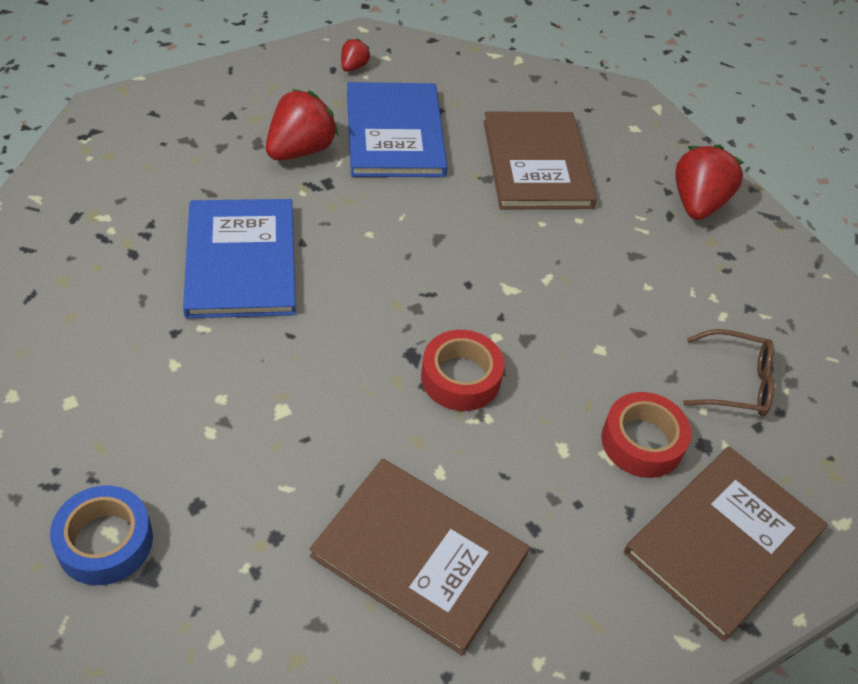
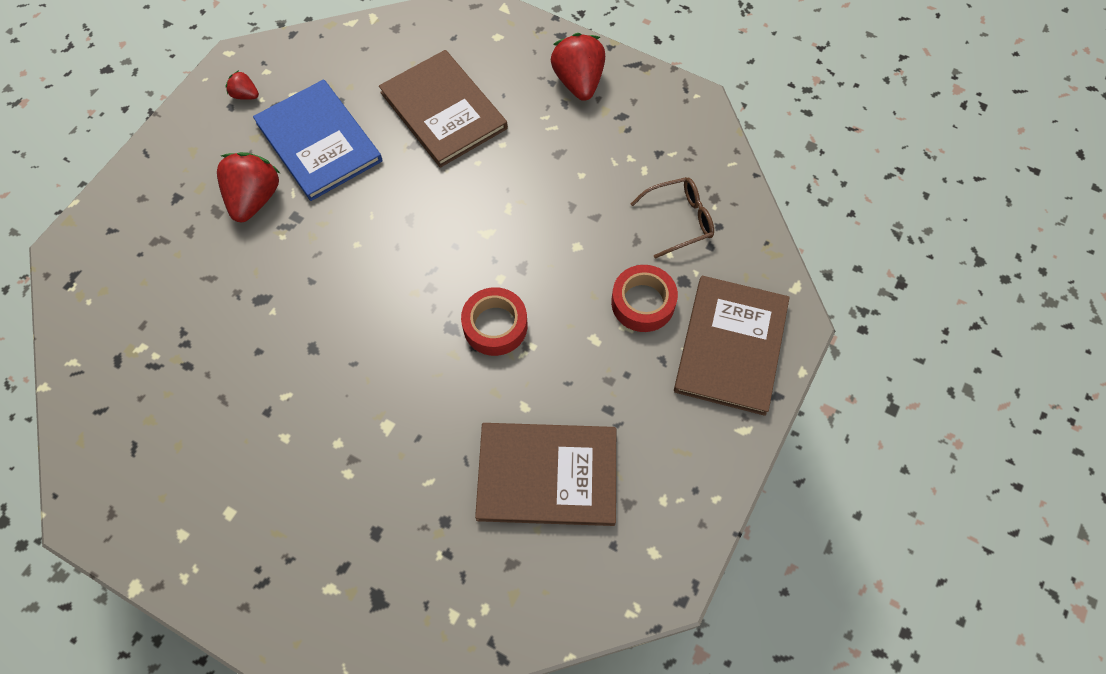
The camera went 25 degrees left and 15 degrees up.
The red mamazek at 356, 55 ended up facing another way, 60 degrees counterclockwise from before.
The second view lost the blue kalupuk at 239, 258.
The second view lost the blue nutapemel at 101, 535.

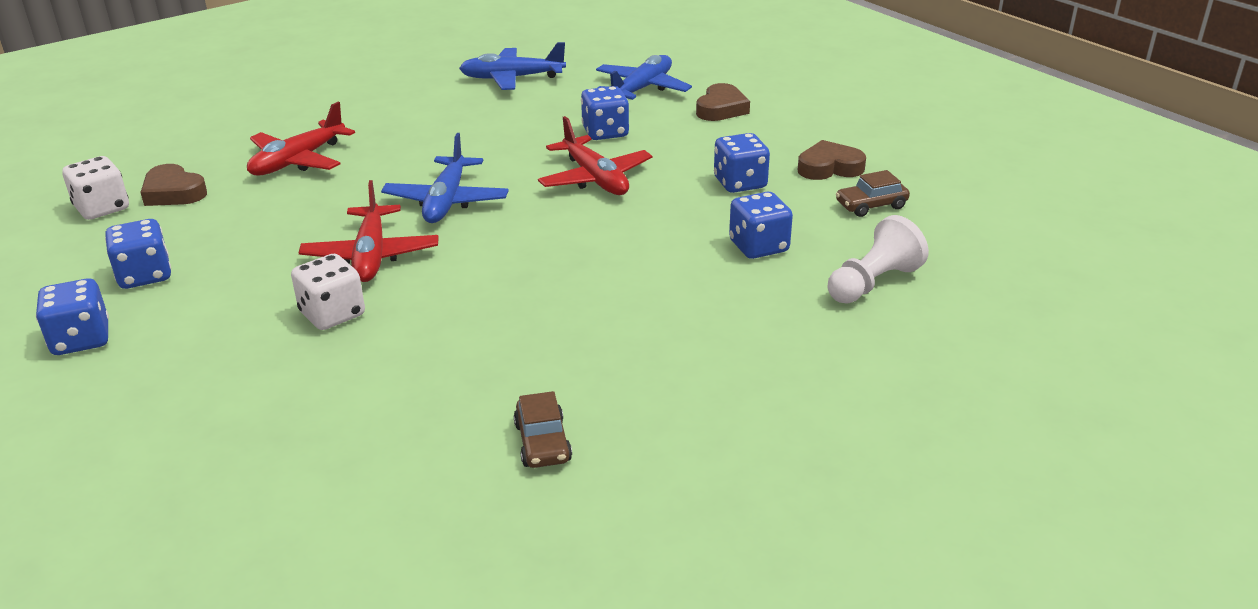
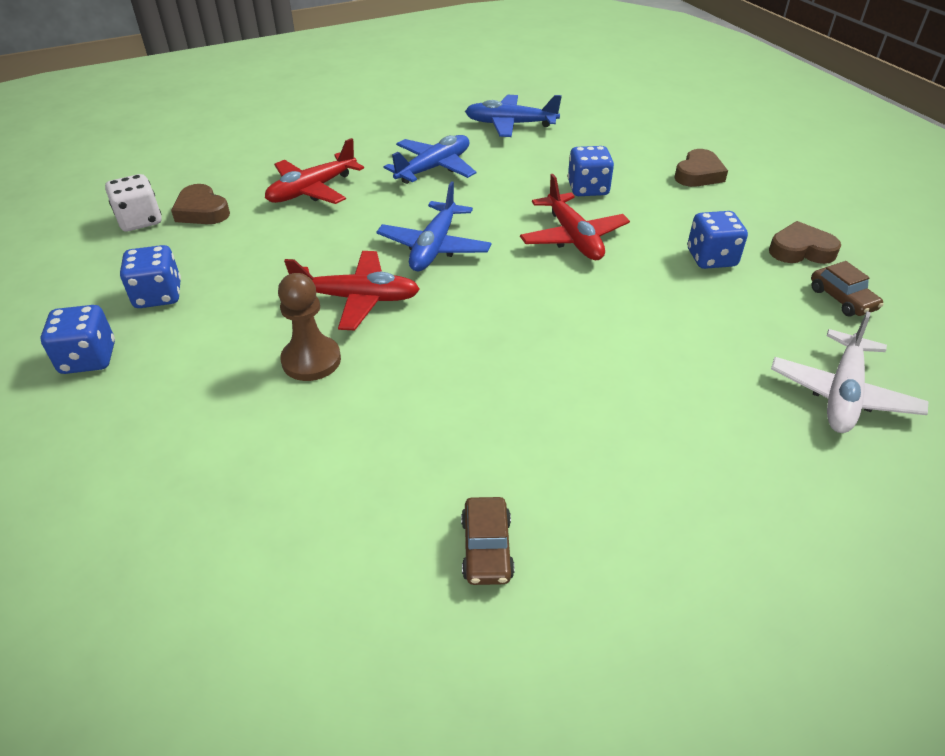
The camera went 10 degrees right and 10 degrees up.
The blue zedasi ended up elsewhere, having gone from 644, 77 to 430, 159.
The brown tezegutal at 873, 193 ended up facing another way, 105 degrees counterclockwise from before.
The red zedasi at 369, 231 ended up facing another way, 90 degrees counterclockwise from before.
The second view lost the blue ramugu at 761, 225.
Where the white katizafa stood at 878, 259, the white zedasi came to stand at 850, 372.
Where the white ramugu stood at 328, 292, the brown katizafa came to stand at 309, 327.

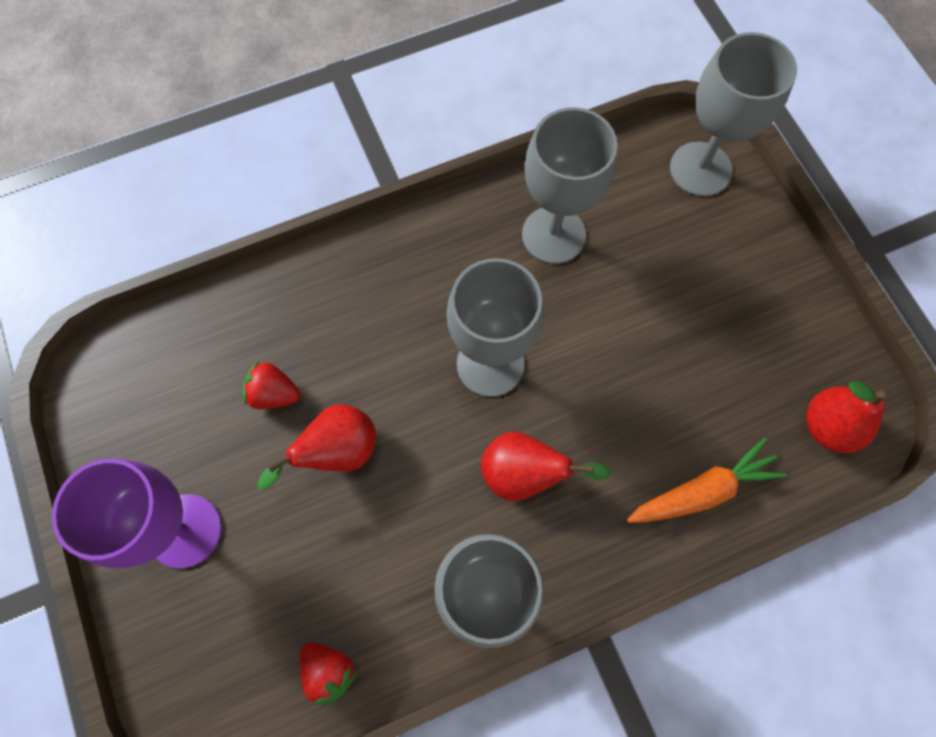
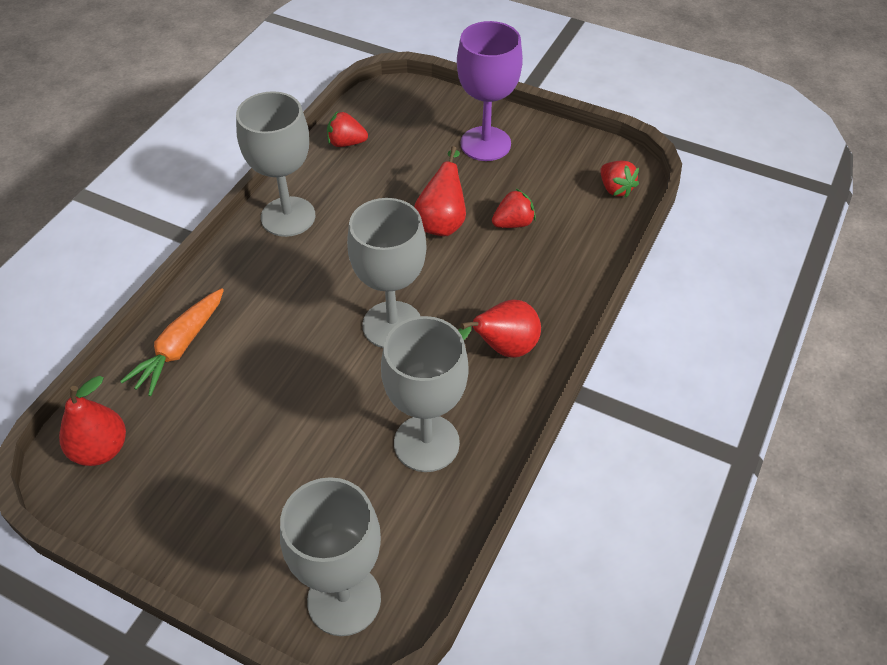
The camera went 140 degrees right and 20 degrees down.
The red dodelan ended up elsewhere, having gone from 546, 466 to 499, 328.
The second view gained the red mamazek at 619, 179.

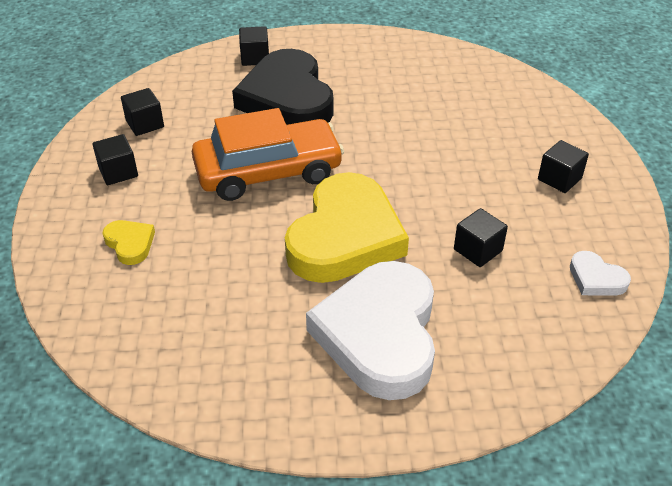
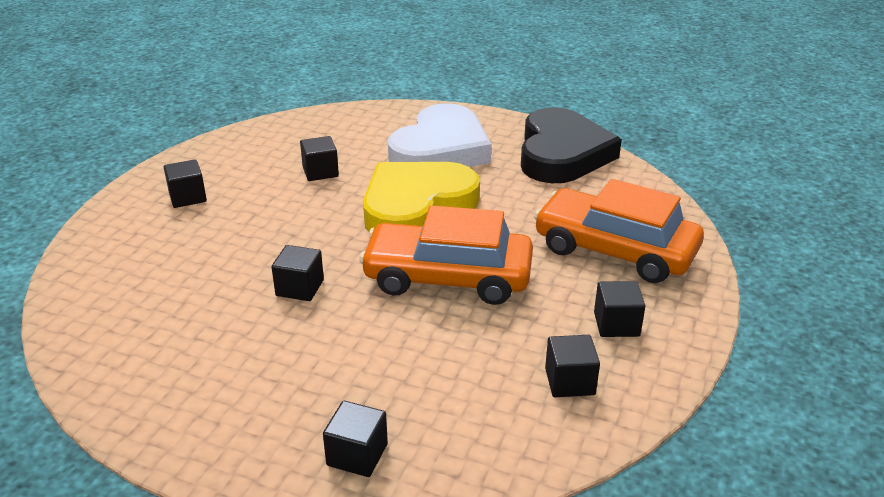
The camera went 155 degrees left and 10 degrees down.
The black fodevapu ended up elsewhere, having gone from 283, 87 to 571, 145.
Where the yellow fodevapu stood at 128, 242, the orange tezegutal came to stand at 619, 231.
The second view lost the white fodevapu at 600, 273.
The second view gained the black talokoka at 298, 273.

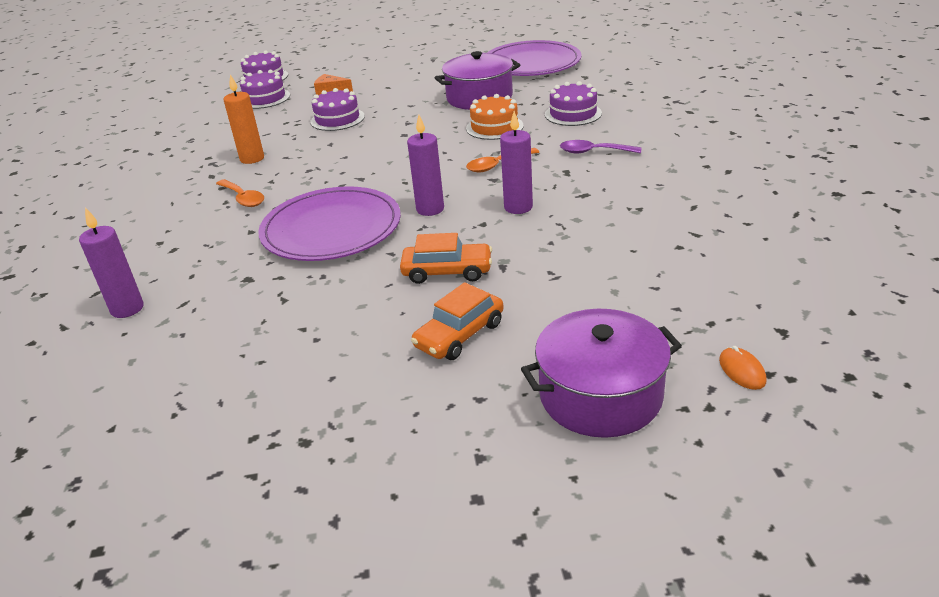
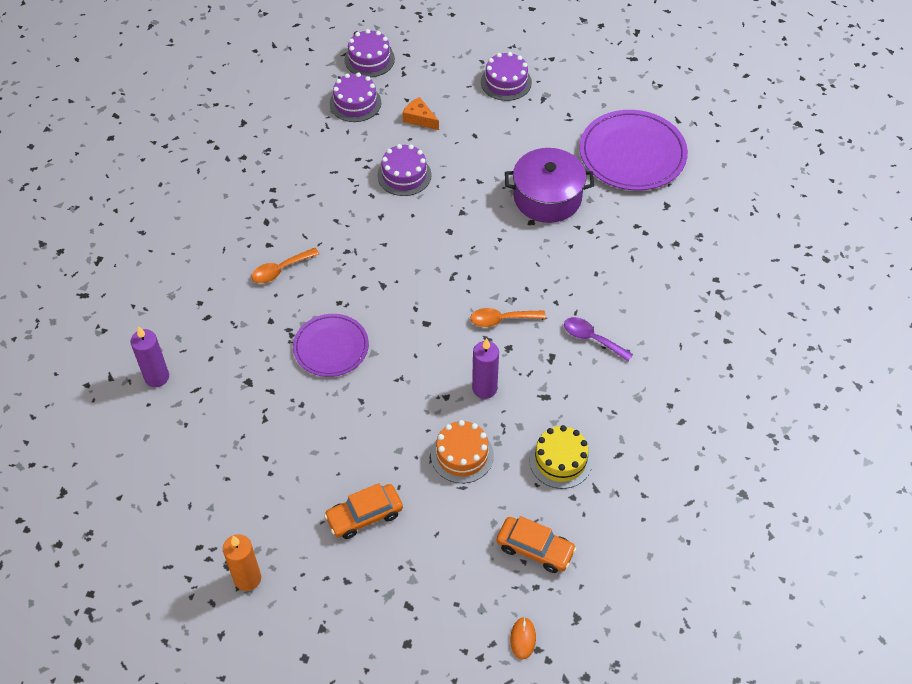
The camera went 20 degrees right and 20 degrees up.
The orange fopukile ended up elsewhere, having gone from 244, 119 to 242, 562.
The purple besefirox ended up elsewhere, having gone from 573, 103 to 506, 76.
The orange besefirox ended up elsewhere, having gone from 495, 117 to 462, 451.
The second view lost the purple fopukile at 425, 165.
The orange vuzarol at 240, 193 ended up facing another way, 75 degrees clockwise from before.
The size of the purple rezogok at 329, 223 changed by a factor of 0.63.
The orange tezegutal ended up elsewhere, having gone from 446, 258 to 537, 544.
The second view lost the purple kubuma at 601, 373.
The second view gained the yellow besefirox at 560, 457.

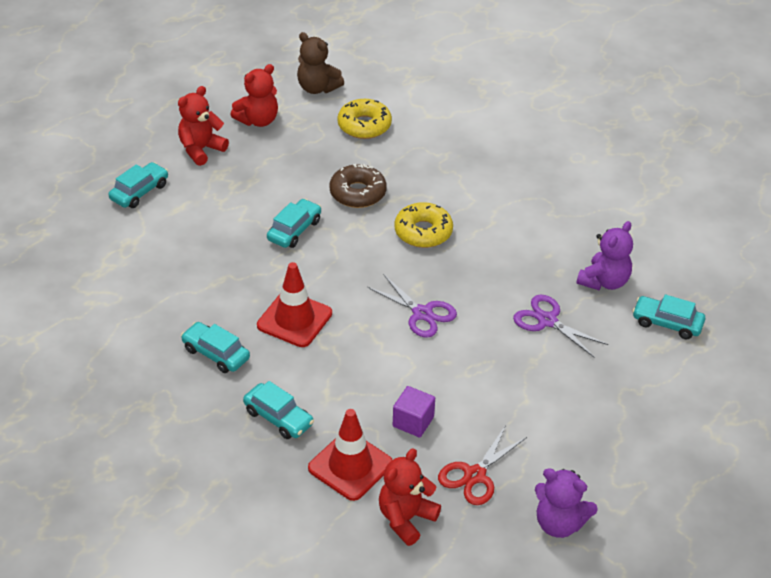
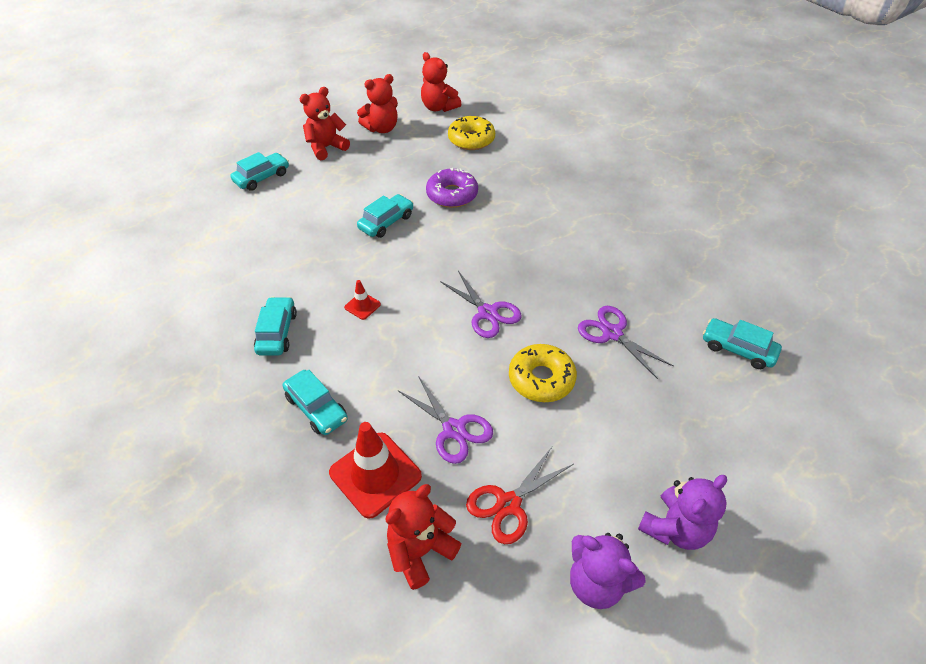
The camera went 10 degrees right and 5 degrees up.
What was the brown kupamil at 320, 63 turned into the red kupamil at 441, 82.
What was the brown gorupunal at 358, 186 turned into the purple gorupunal at 452, 188.
The yellow gorupunal ended up elsewhere, having gone from 423, 225 to 543, 373.
The purple kupamil ended up elsewhere, having gone from 605, 255 to 682, 512.
The size of the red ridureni at 294, 304 changed by a factor of 0.48.
The turquoise tezegutal at 215, 347 ended up facing another way, 45 degrees clockwise from before.
Where the purple talokoka stood at 414, 412, the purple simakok came to stand at 445, 420.

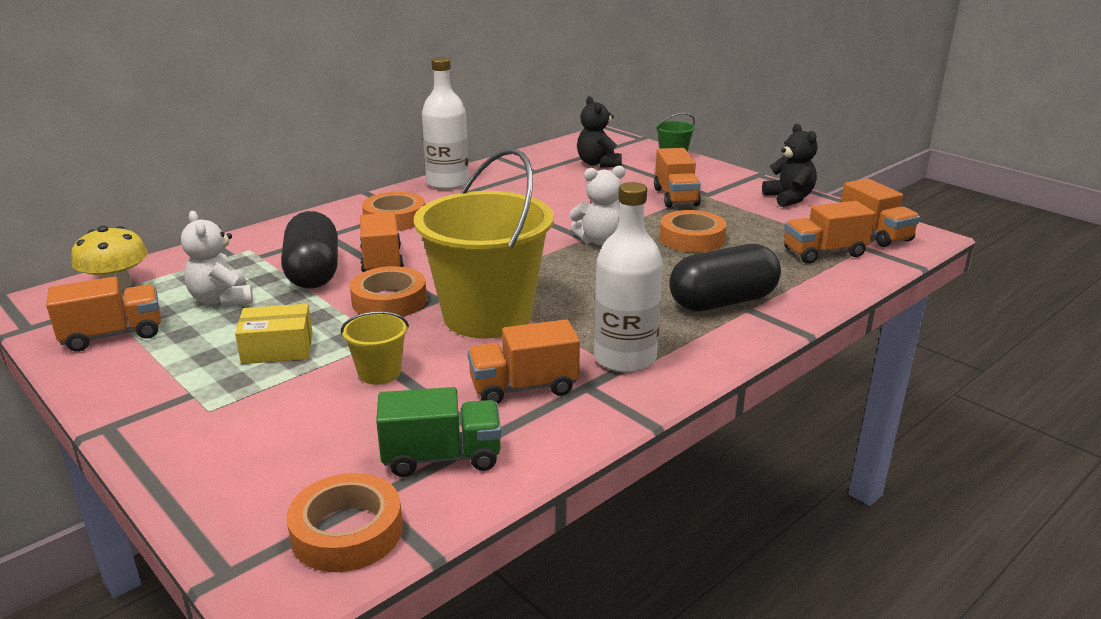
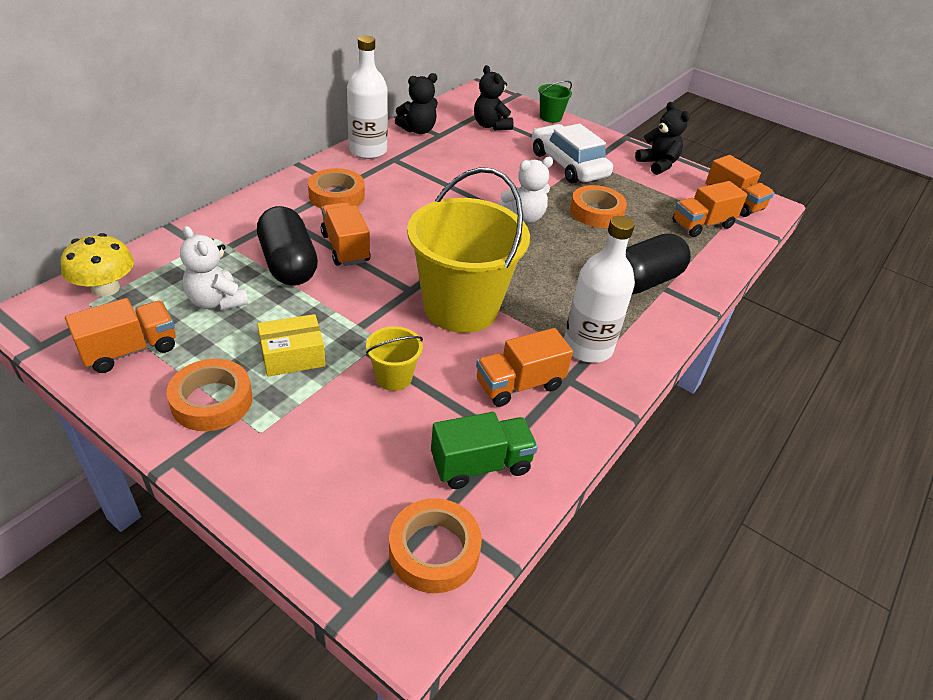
The camera went 15 degrees left and 15 degrees up.
Where the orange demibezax stood at 677, 178, the white tezegutal came to stand at 572, 153.
The orange nutapemel ended up elsewhere, having gone from 388, 291 to 209, 395.
The second view gained the black kupamil at 416, 103.

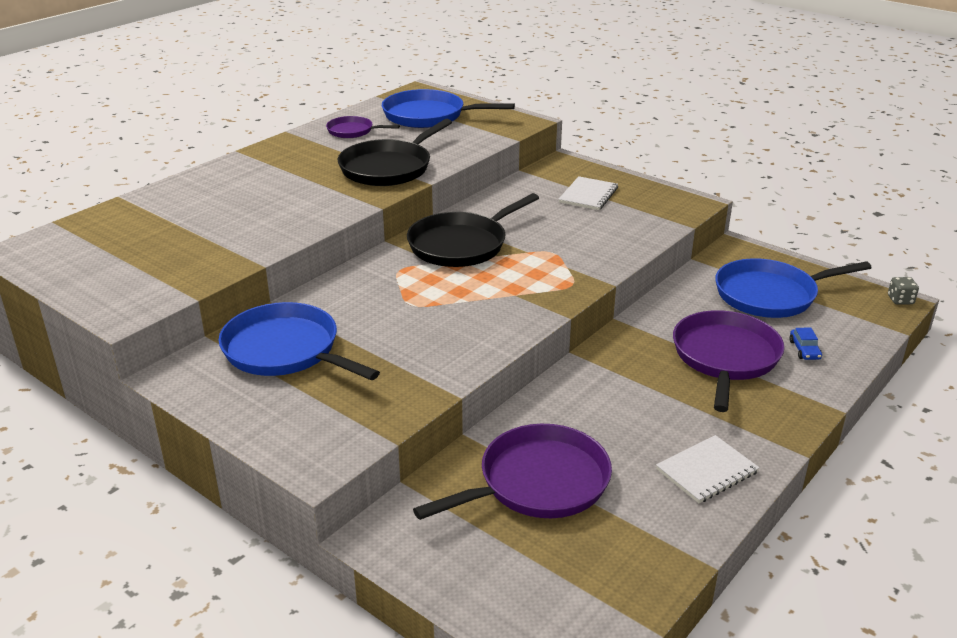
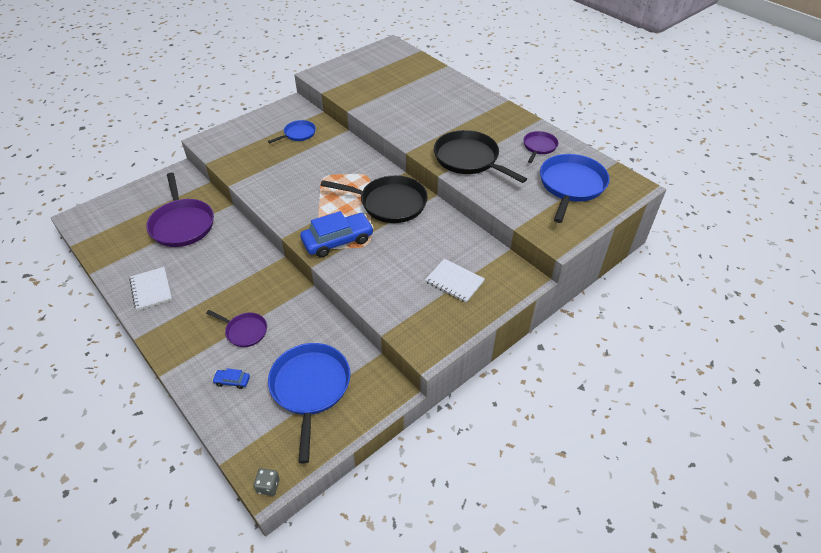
The camera went 100 degrees right and 15 degrees up.
The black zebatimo at 473, 230 ended up facing another way, 135 degrees clockwise from before.
The size of the blue zebatimo at 299, 341 changed by a factor of 0.55.
The size of the purple zebatimo at 728, 361 changed by a factor of 0.55.
The second view gained the blue tezegutal at 337, 234.

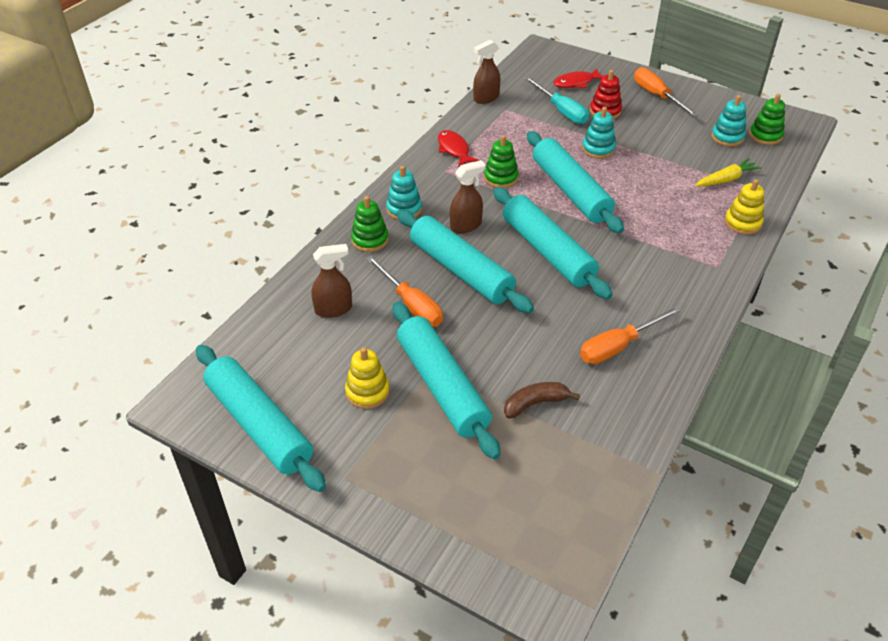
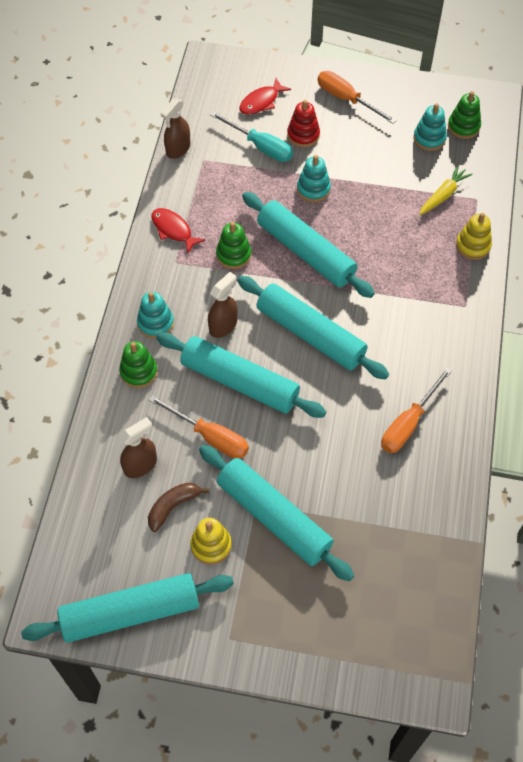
The camera went 20 degrees left and 15 degrees up.
The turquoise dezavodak at 261, 418 ended up facing another way, 45 degrees counterclockwise from before.
The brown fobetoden ended up elsewhere, having gone from 542, 400 to 178, 507.

